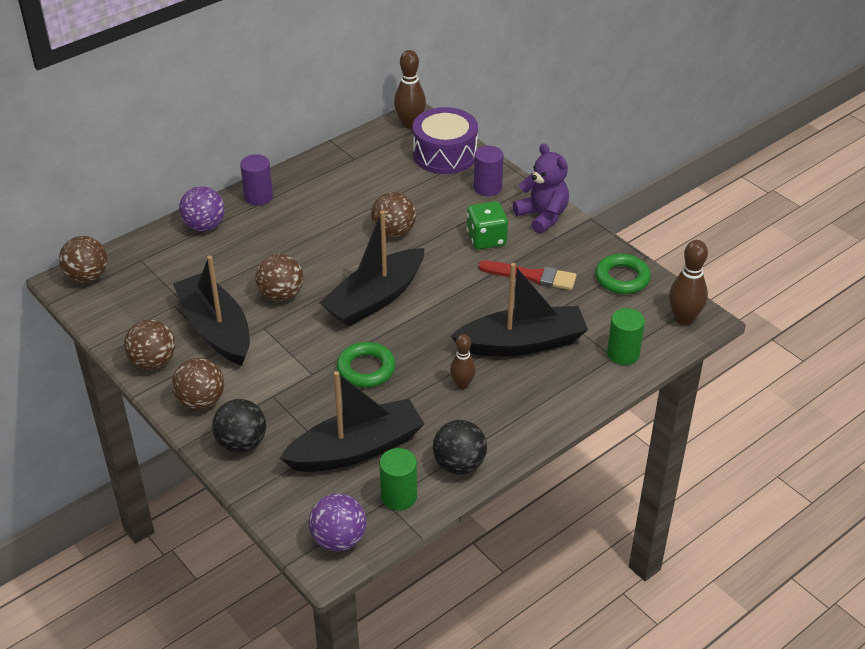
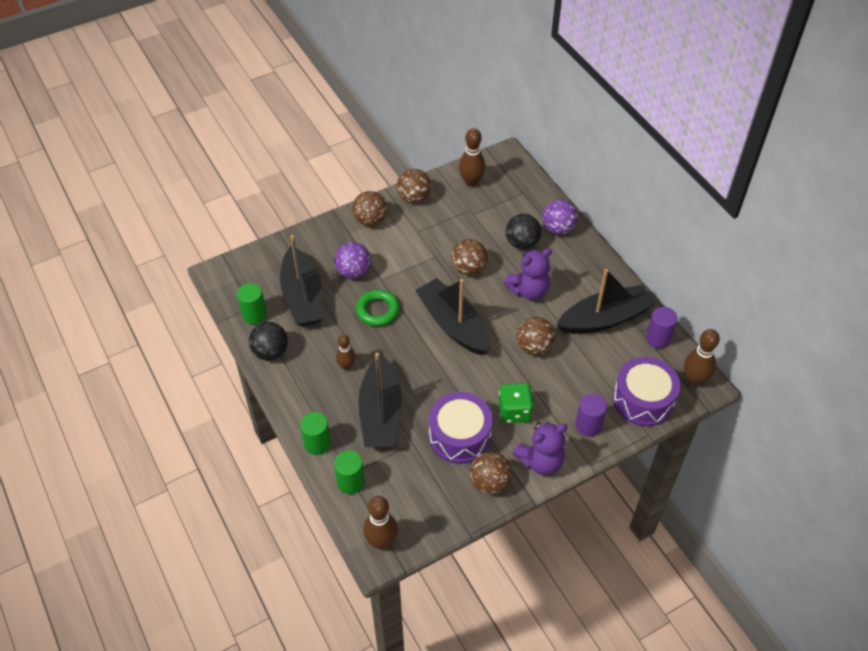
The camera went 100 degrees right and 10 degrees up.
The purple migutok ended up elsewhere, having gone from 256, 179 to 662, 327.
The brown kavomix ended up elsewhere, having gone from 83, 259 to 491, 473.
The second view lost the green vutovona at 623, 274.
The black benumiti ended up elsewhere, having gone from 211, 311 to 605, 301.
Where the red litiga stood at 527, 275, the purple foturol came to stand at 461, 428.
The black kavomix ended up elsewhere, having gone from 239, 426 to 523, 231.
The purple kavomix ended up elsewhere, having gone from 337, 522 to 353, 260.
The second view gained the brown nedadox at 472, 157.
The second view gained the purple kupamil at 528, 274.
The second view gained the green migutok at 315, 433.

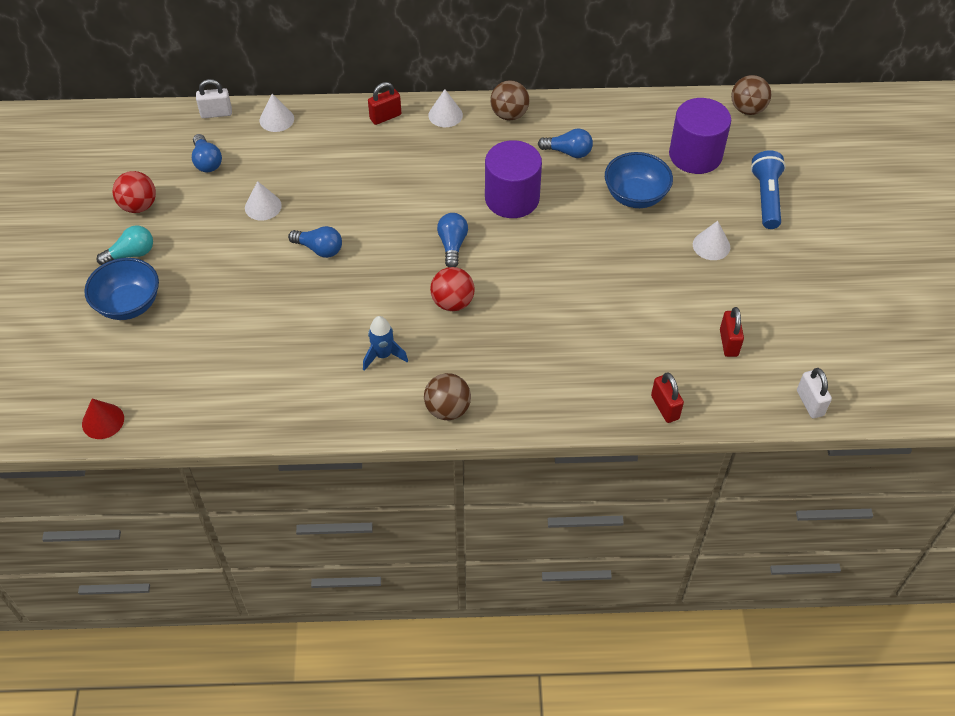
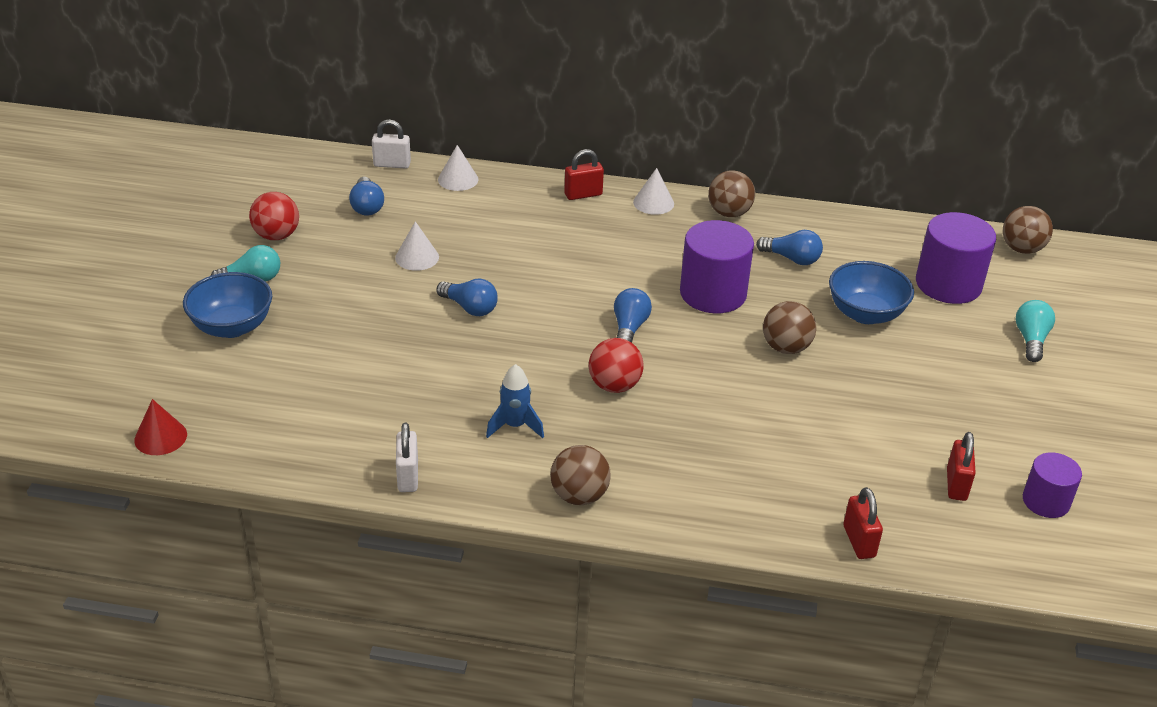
The camera went 10 degrees right and 15 degrees down.
Where the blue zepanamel stood at 768, 189, the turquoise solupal came to stand at 1035, 331.
The second view lost the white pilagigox at 711, 240.
The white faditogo ended up elsewhere, having gone from 814, 393 to 407, 457.
The second view gained the brown kavomix at 789, 327.
The second view gained the purple migutok at 1052, 485.

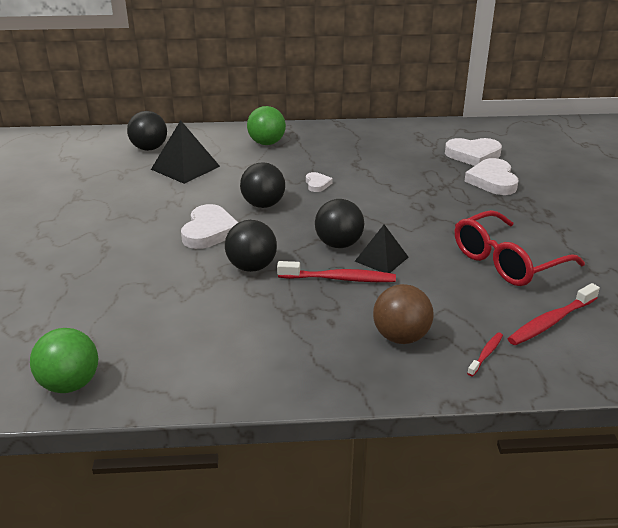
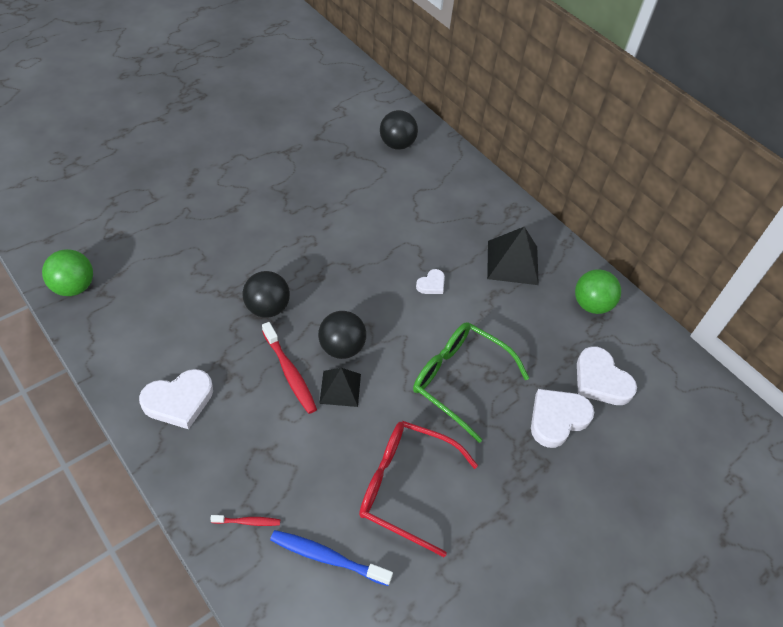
The camera went 50 degrees right and 20 degrees up.
The green kavomix ended up elsewhere, having gone from 266, 125 to 598, 291.
The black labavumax ended up elsewhere, having gone from 185, 152 to 513, 256.
The second view lost the black kavomix at 262, 185.
The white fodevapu ended up elsewhere, having gone from 209, 226 to 176, 399.
What was the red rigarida at 553, 314 turned into the blue rigarida at 331, 558.
The second view lost the brown kavomix at 403, 314.
The second view gained the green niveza at 471, 382.

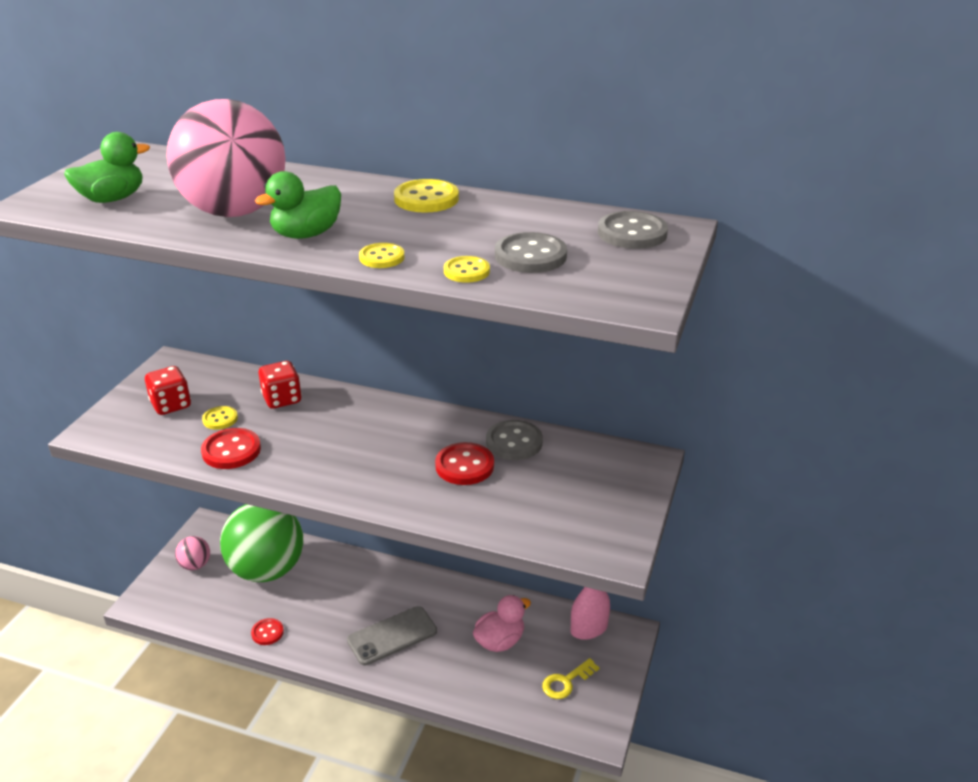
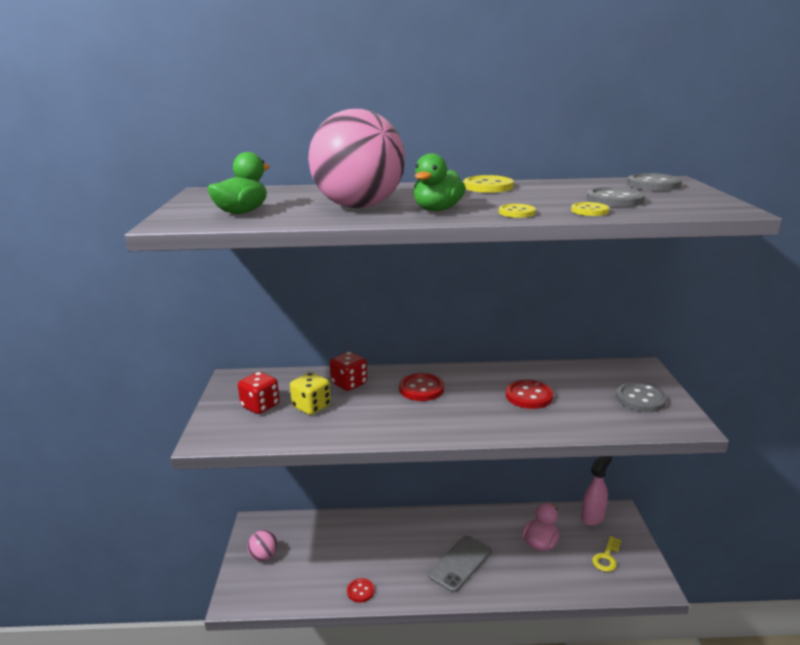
The camera went 20 degrees left and 10 degrees down.
Where the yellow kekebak stood at 220, 418, the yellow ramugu came to stand at 310, 393.
The grey kekebak ended up elsewhere, having gone from 514, 440 to 641, 397.
The red kekebak ended up elsewhere, having gone from 231, 448 to 421, 387.
The second view lost the green kavomix at 261, 543.

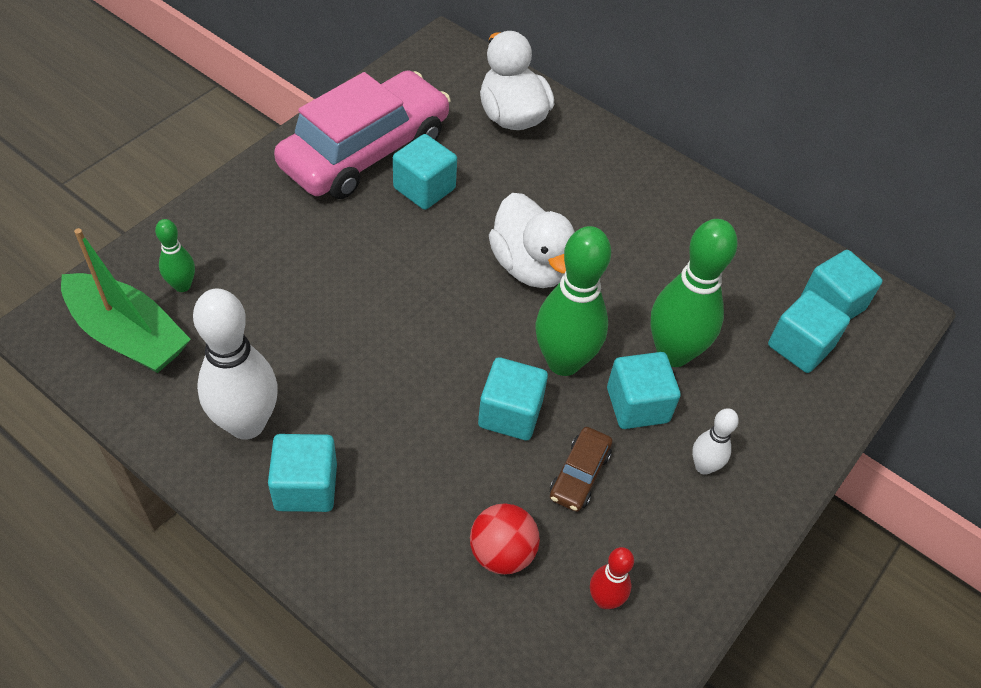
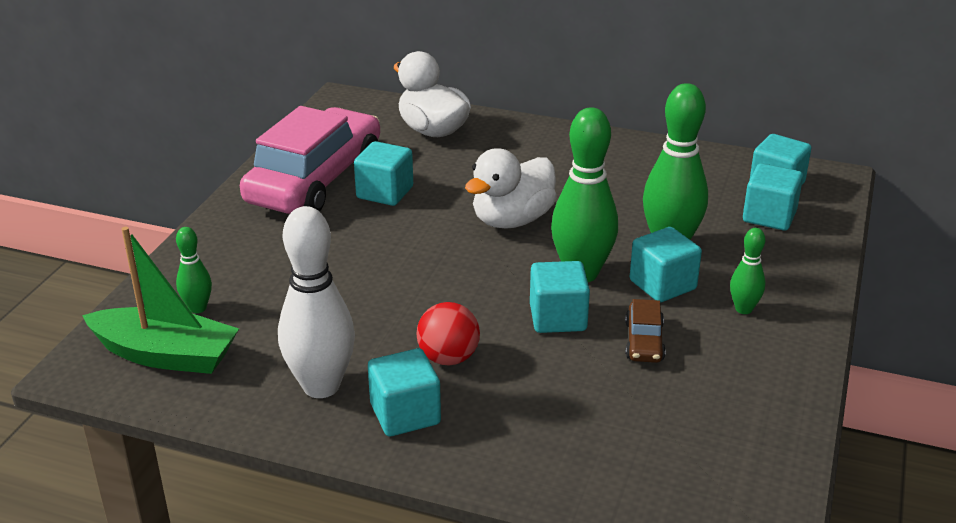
The camera went 15 degrees left and 20 degrees down.
The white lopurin at 532, 240 ended up facing another way, 90 degrees clockwise from before.
What was the white nedadox at 715, 441 turned into the green nedadox at 747, 271.
The red kavomix ended up elsewhere, having gone from 505, 539 to 448, 333.
The second view lost the red nedadox at 612, 578.

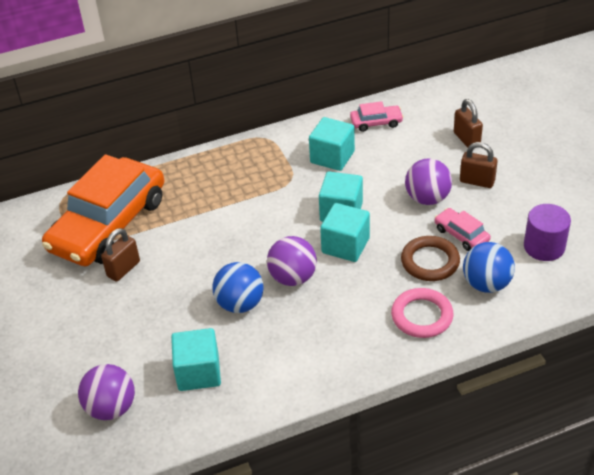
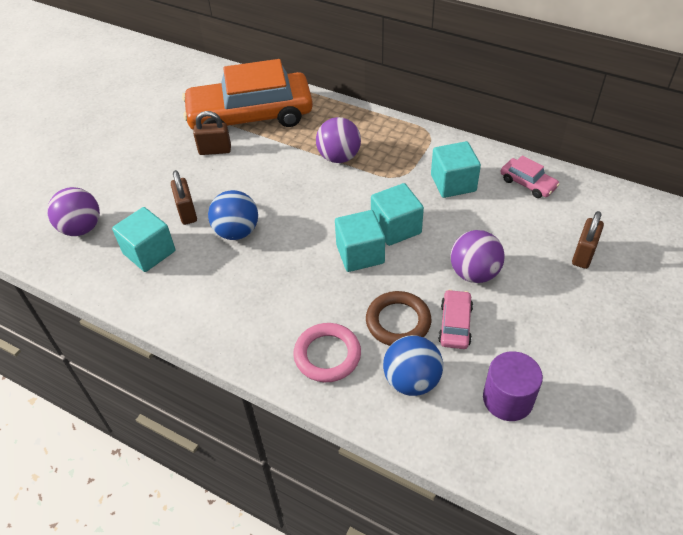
The camera went 50 degrees right and 5 degrees up.
The brown faditogo ended up elsewhere, having gone from 479, 165 to 184, 197.
The purple kavomix ended up elsewhere, having gone from 292, 261 to 338, 140.

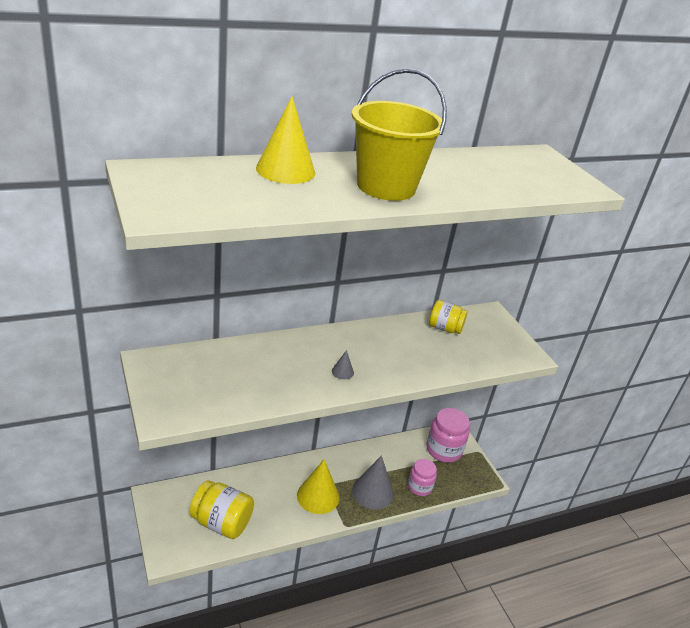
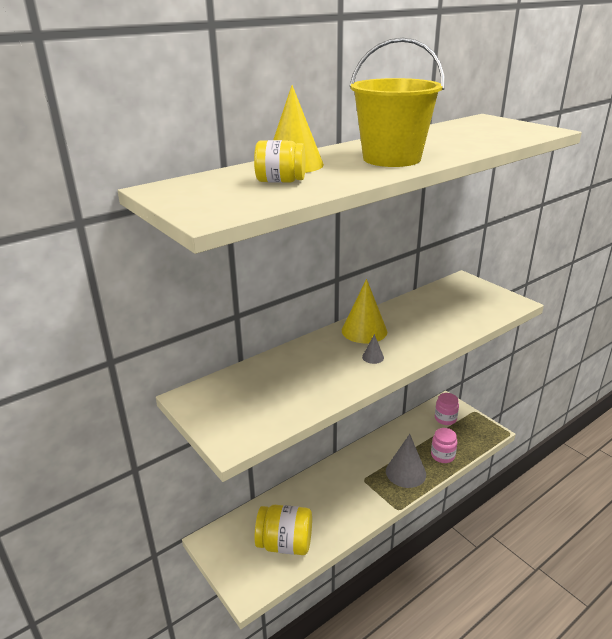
The camera went 10 degrees left and 5 degrees down.
The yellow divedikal ended up elsewhere, having gone from 448, 317 to 280, 161.
The size of the pink divedikal at 448, 435 changed by a factor of 0.64.
The yellow pilagigox ended up elsewhere, having gone from 318, 486 to 364, 311.

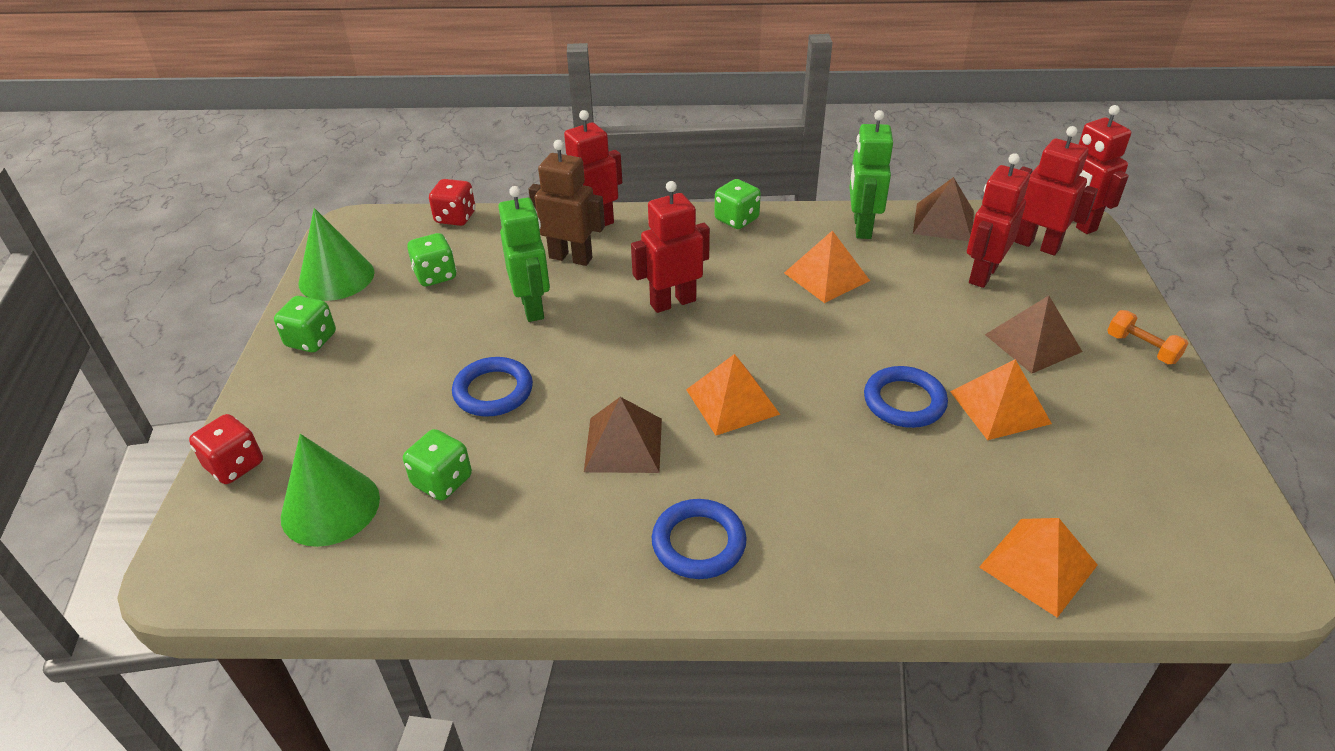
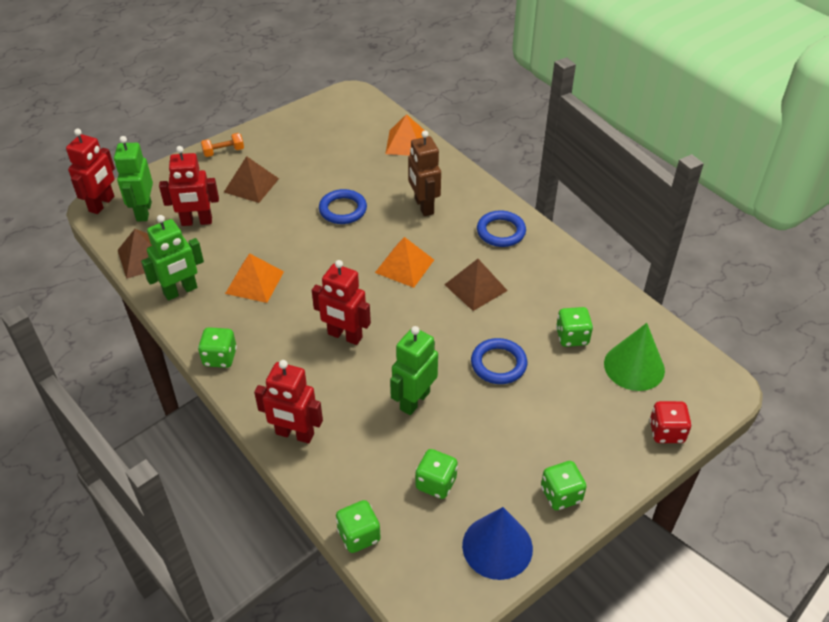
The camera went 130 degrees left and 5 degrees up.
What was the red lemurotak at 1056, 191 turned into the green lemurotak at 133, 178.
The brown lemurotak ended up elsewhere, having gone from 566, 203 to 424, 173.
What was the red ramugu at 452, 202 turned into the green ramugu at 358, 526.
What was the green pilagigox at 337, 254 turned into the blue pilagigox at 497, 543.
The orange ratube at 1148, 337 ended up facing another way, 60 degrees clockwise from before.
The second view lost the orange labavumax at 1001, 399.

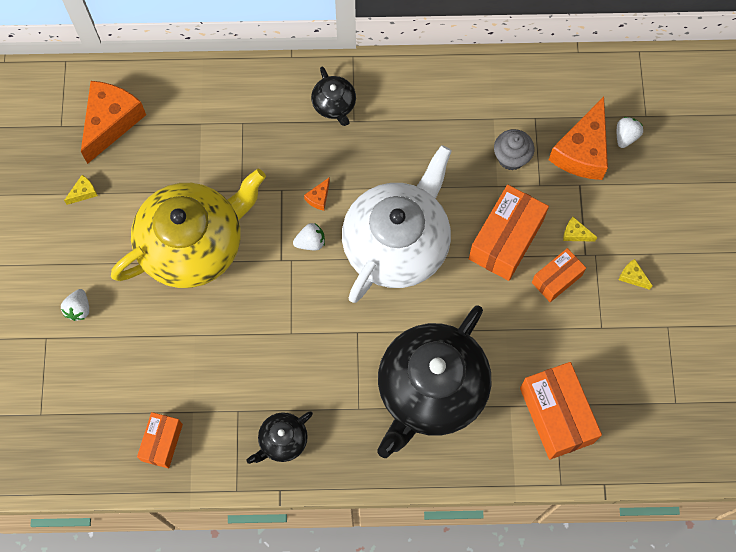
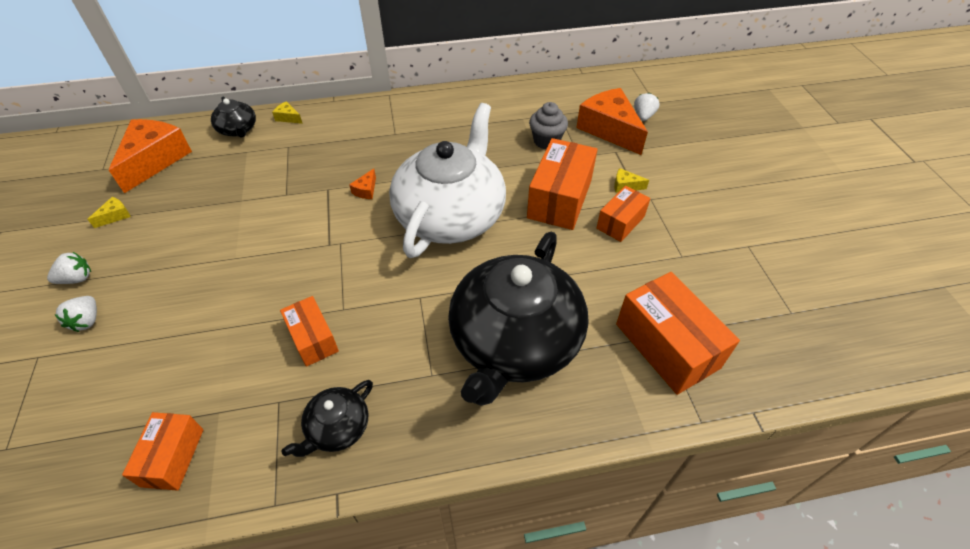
The camera went 10 degrees left and 20 degrees down.
The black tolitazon ended up elsewhere, having gone from 333, 96 to 233, 117.
The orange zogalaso at 578, 138 ended up facing another way, 135 degrees clockwise from before.
The second view lost the yellow tolitazon at 188, 228.
The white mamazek ended up elsewhere, having gone from 309, 236 to 69, 268.
The yellow zogalaso ended up elsewhere, having gone from 635, 274 to 287, 112.
The second view gained the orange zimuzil at 309, 331.

